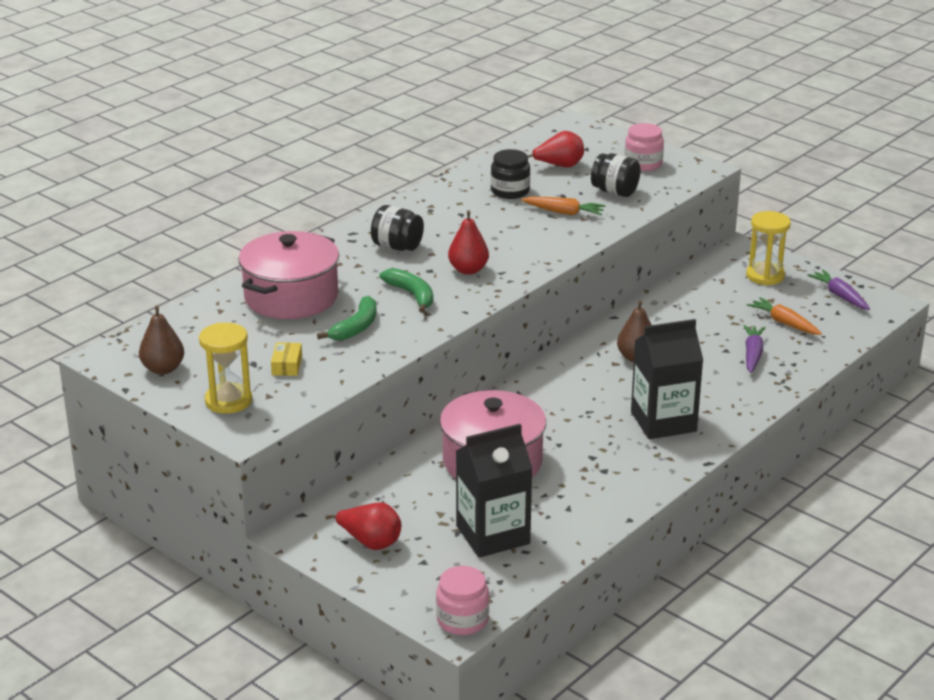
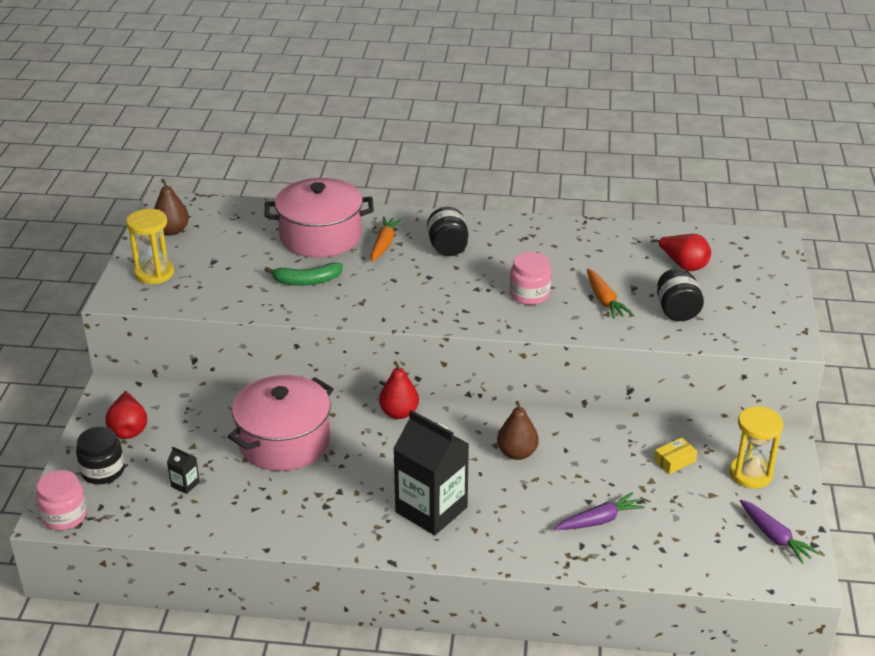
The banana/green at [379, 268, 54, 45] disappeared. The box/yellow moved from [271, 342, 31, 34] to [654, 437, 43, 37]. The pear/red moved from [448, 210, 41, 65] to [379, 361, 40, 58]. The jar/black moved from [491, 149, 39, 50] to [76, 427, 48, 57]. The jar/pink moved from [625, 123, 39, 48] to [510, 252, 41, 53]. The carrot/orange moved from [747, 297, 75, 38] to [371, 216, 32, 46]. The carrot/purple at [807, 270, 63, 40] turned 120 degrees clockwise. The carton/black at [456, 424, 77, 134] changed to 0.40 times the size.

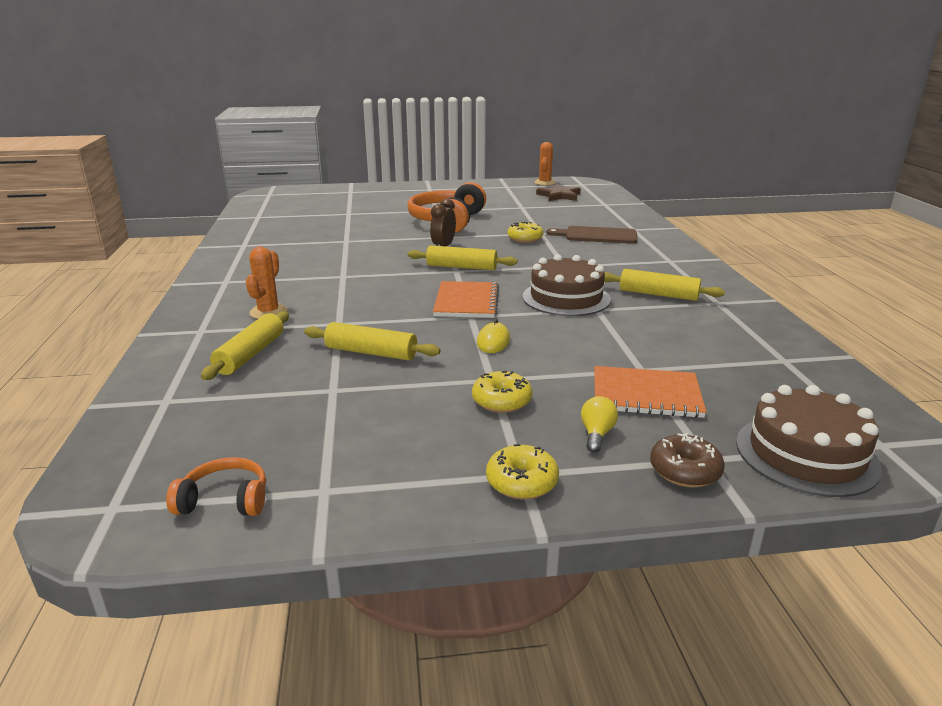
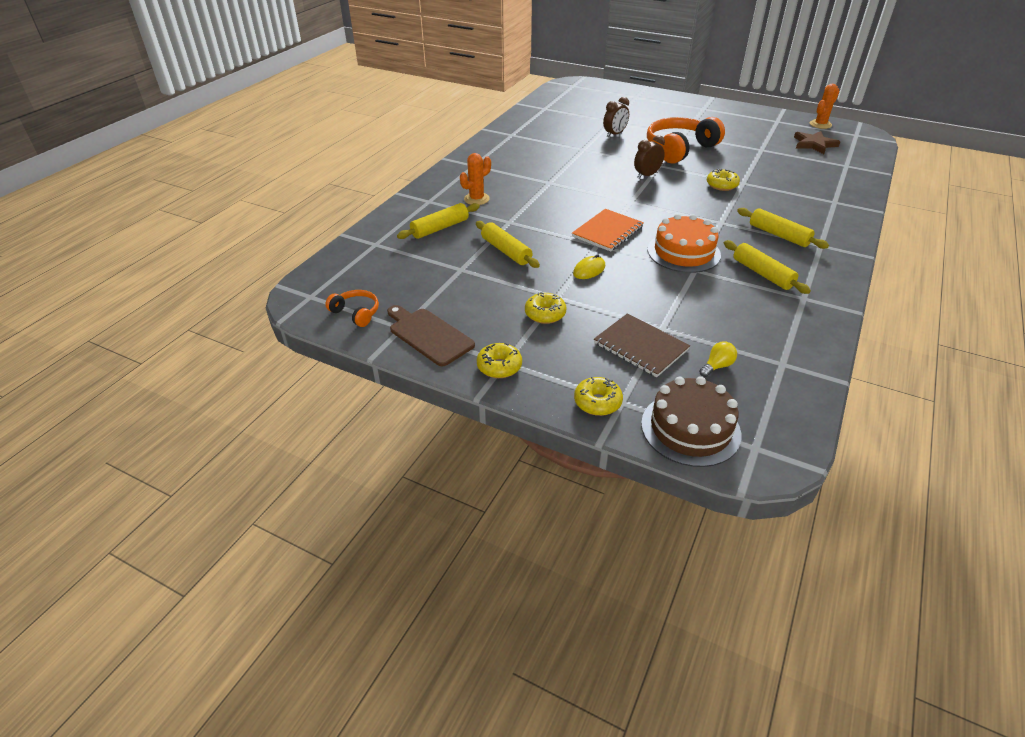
The clock/brown at [603, 97, 26, 40] appeared. The rolling pin/yellow moved from [408, 245, 109, 25] to [737, 208, 92, 41]. The cutting board/brown moved from [546, 226, 92, 18] to [387, 305, 88, 61]. The light bulb/yellow moved from [581, 396, 37, 57] to [699, 341, 38, 36]. The cake/brown at [523, 254, 88, 62] became the cake/orange at [648, 214, 73, 59]. The notebook/orange at [594, 366, 112, 52] became the notebook/brown at [594, 313, 96, 64]. The donut/brown at [650, 433, 75, 55] became the donut/yellow at [574, 377, 49, 39].

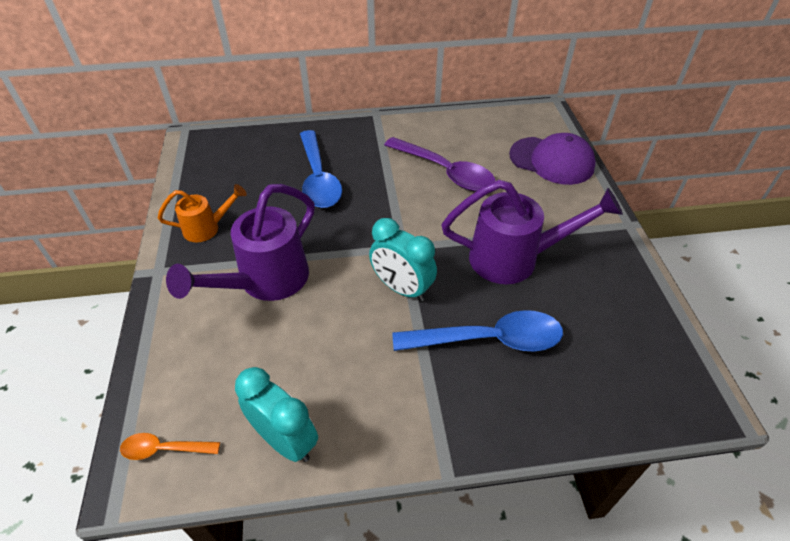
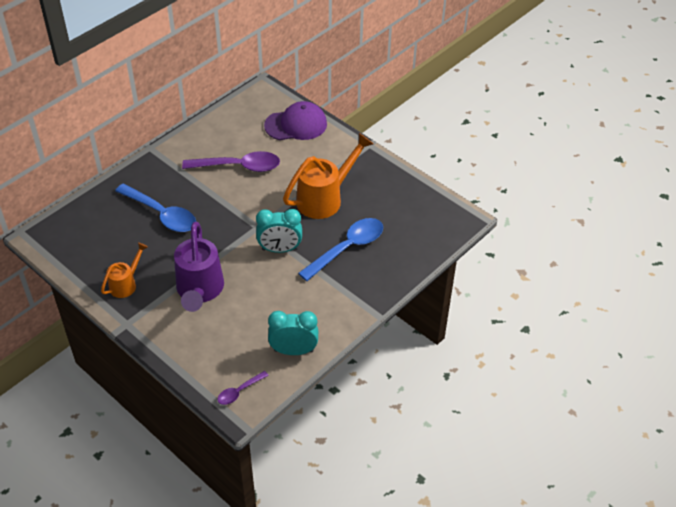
The spoon/orange at [120, 433, 100, 27] became the spoon/purple at [218, 371, 51, 34]. The watering can/purple at [441, 180, 182, 104] became the watering can/orange at [283, 133, 90, 86].

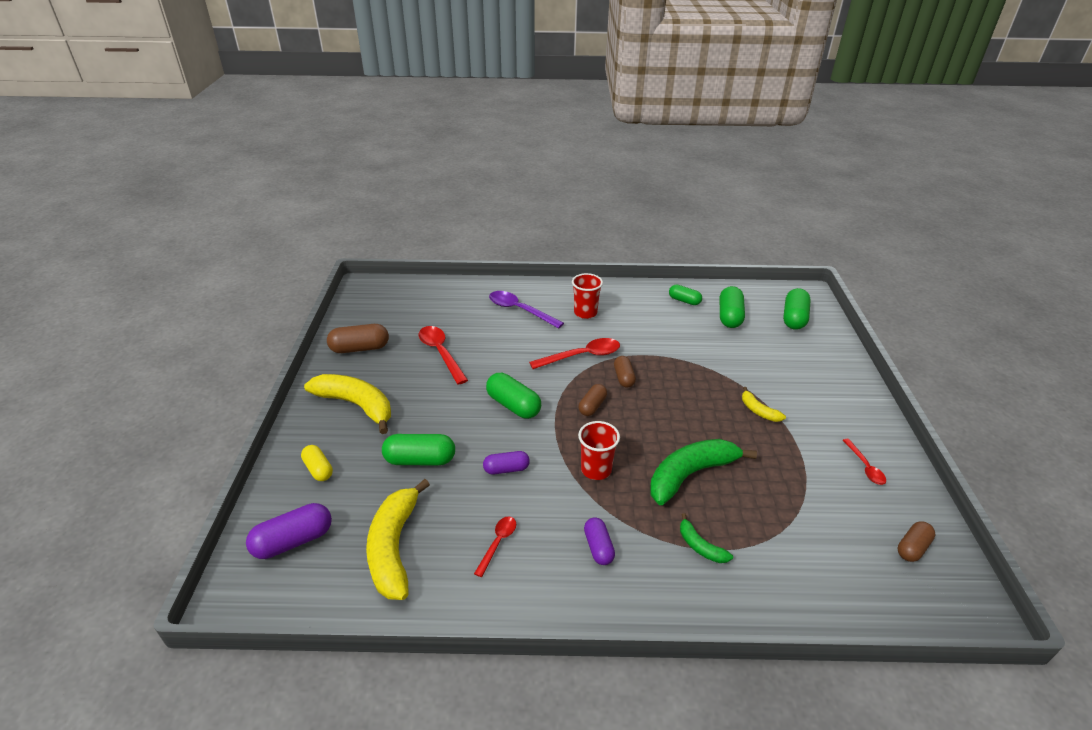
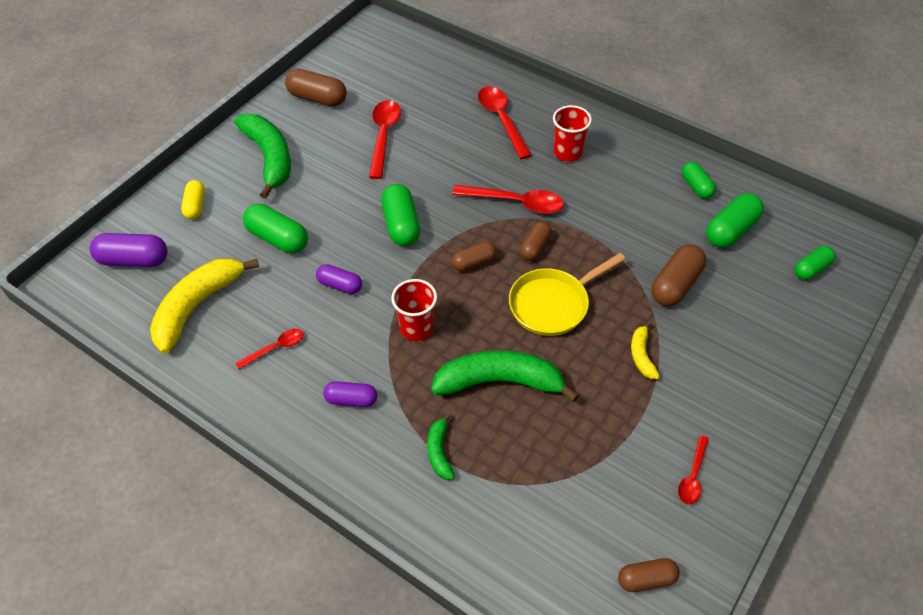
The pan/yellow at [509, 253, 116, 83] appeared. The capsule/brown at [651, 244, 55, 63] appeared. The banana/yellow at [304, 374, 87, 60] became the banana/green at [234, 114, 57, 85]. The spoon/purple at [489, 291, 75, 38] became the spoon/red at [478, 86, 54, 73]. The capsule/purple at [584, 517, 31, 48] turned 75 degrees clockwise. The capsule/green at [783, 288, 28, 42] changed to 0.64 times the size.

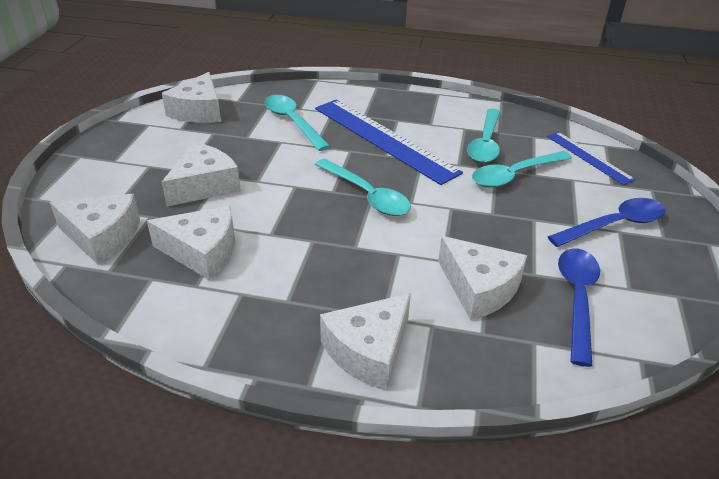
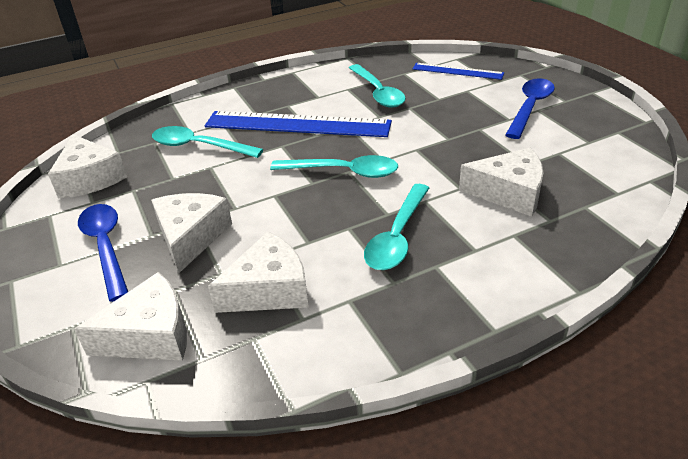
The cheese/white at [320, 293, 91, 98] disappeared. The spoon/turquoise moved from [472, 151, 100, 37] to [364, 184, 65, 86]. The spoon/blue moved from [558, 248, 42, 119] to [78, 204, 50, 98].

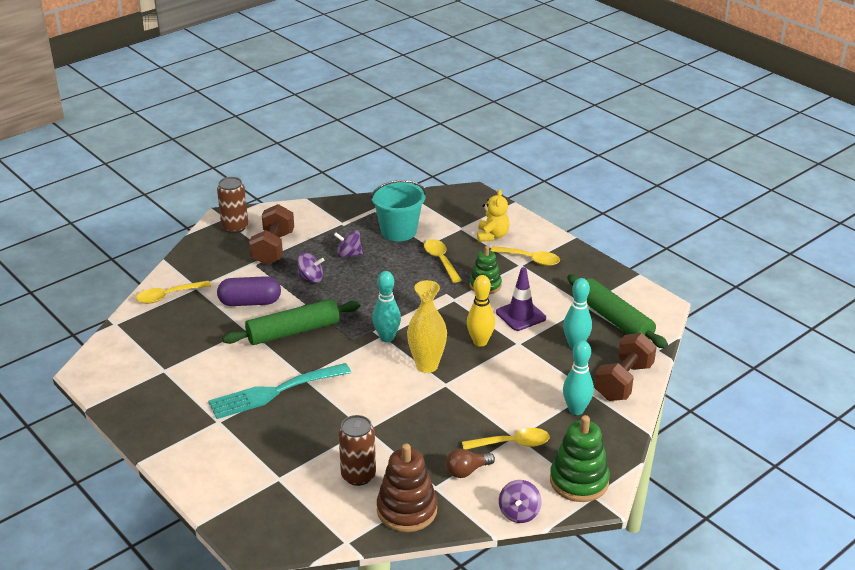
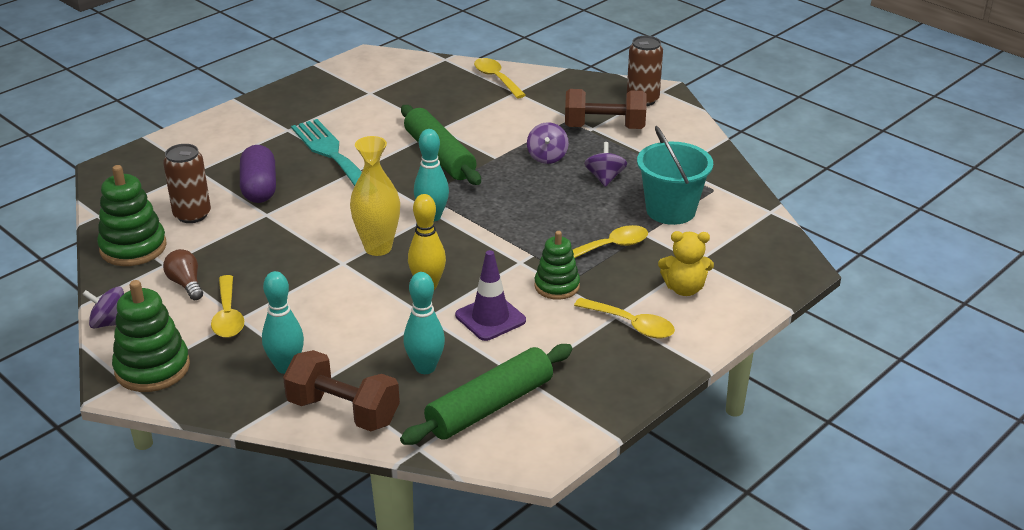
The capsule/purple moved from [217, 276, 64, 30] to [240, 145, 36, 58]. The stacking toy/brown at [377, 444, 60, 88] became the stacking toy/green at [97, 165, 70, 101]. The spoon/yellow at [490, 246, 70, 20] turned 75 degrees counterclockwise.

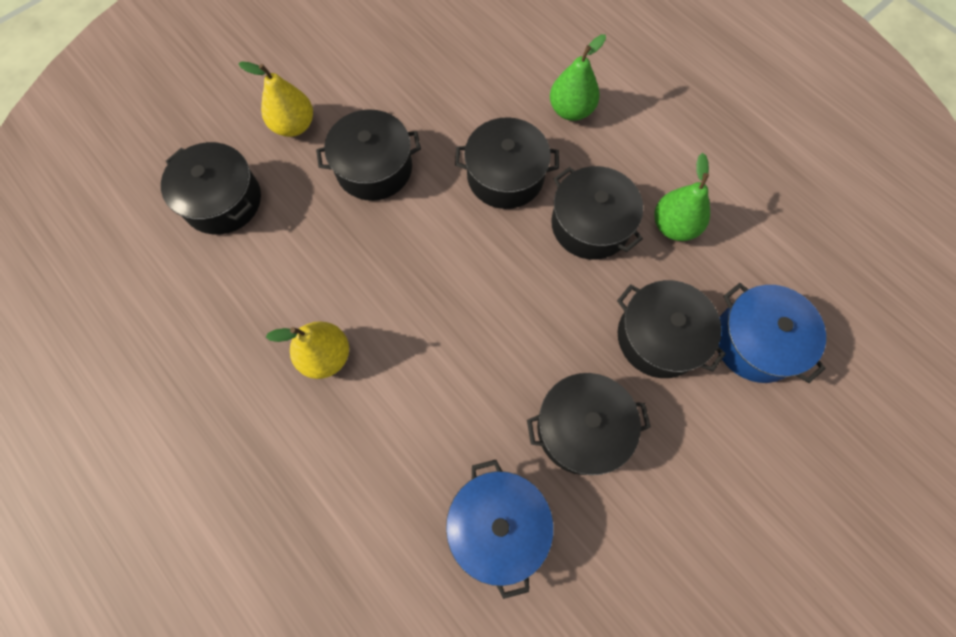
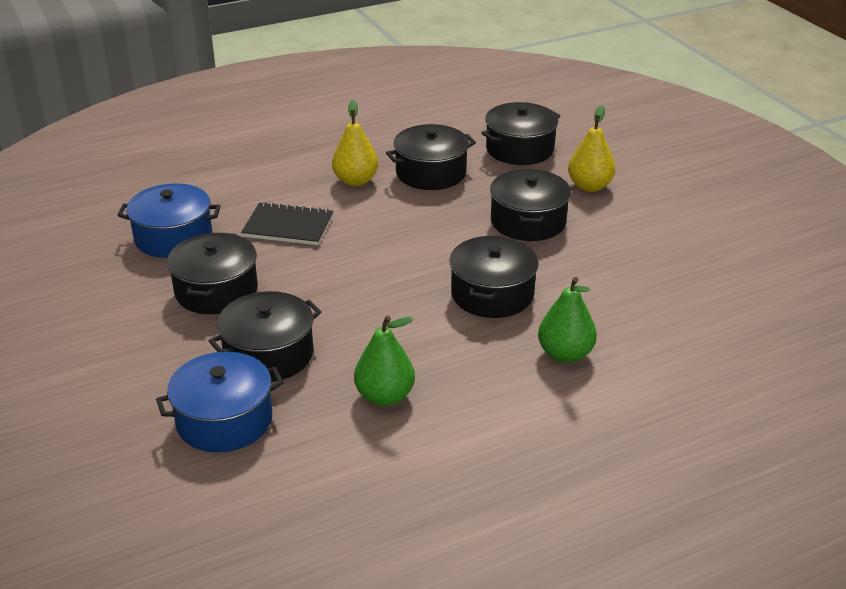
The notebook/black at [241, 202, 92, 43] appeared. The pot/black moved from [551, 166, 92, 93] to [386, 124, 90, 66].

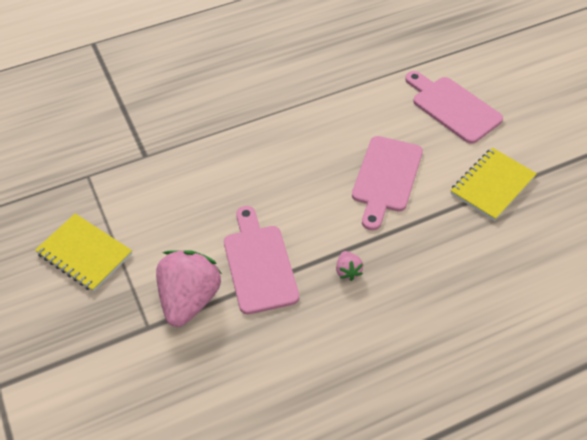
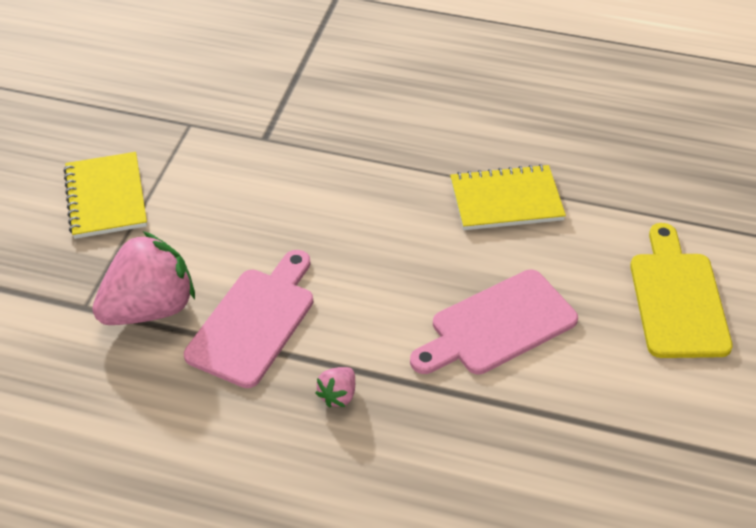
The notebook/yellow moved from [450, 148, 87, 73] to [450, 164, 116, 66]. The cutting board/pink at [405, 71, 98, 73] became the cutting board/yellow at [630, 223, 103, 135].

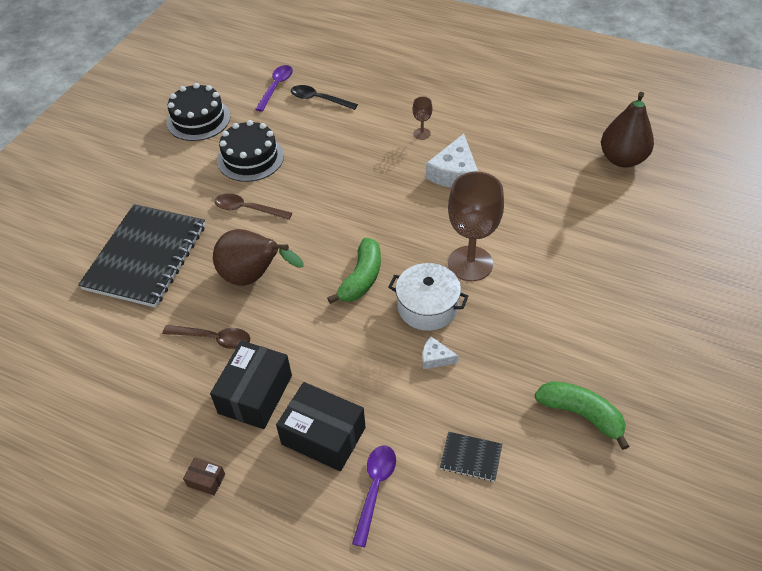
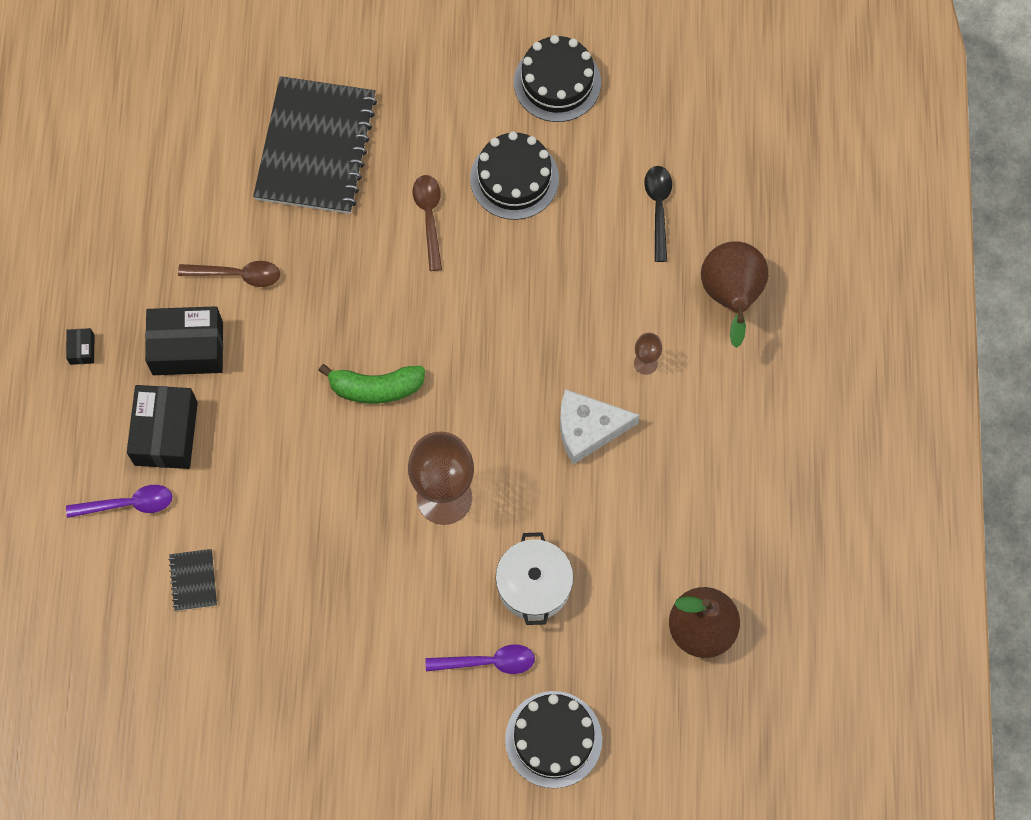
The cheese/white at [422, 337, 37, 32] disappeared. The banana/green at [535, 381, 94, 69] disappeared. The cake/black at [505, 691, 97, 97] appeared. The pear/brown moved from [213, 229, 91, 57] to [701, 241, 67, 107]. The spoon/purple moved from [255, 65, 38, 47] to [425, 644, 110, 30]. The pot/white moved from [388, 263, 81, 68] to [496, 532, 77, 93]. The box/brown at [183, 457, 42, 39] became the box/black at [66, 328, 28, 37]. The notebook/black at [78, 204, 127, 104] turned 75 degrees counterclockwise. The spoon/brown at [162, 325, 88, 24] turned 75 degrees counterclockwise.

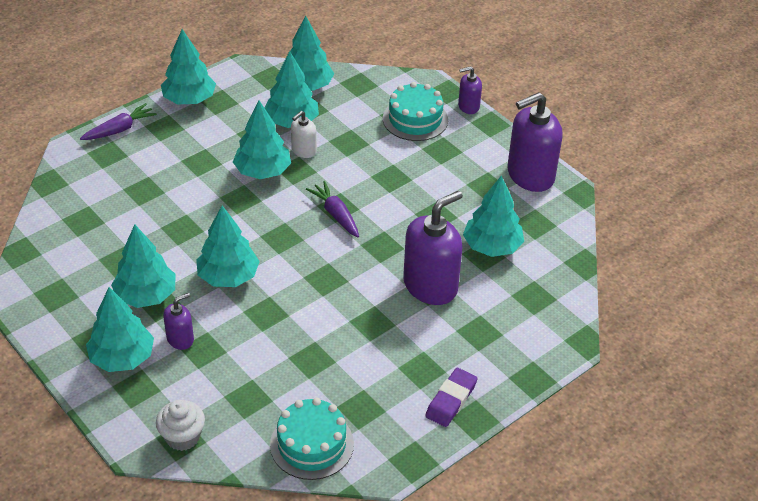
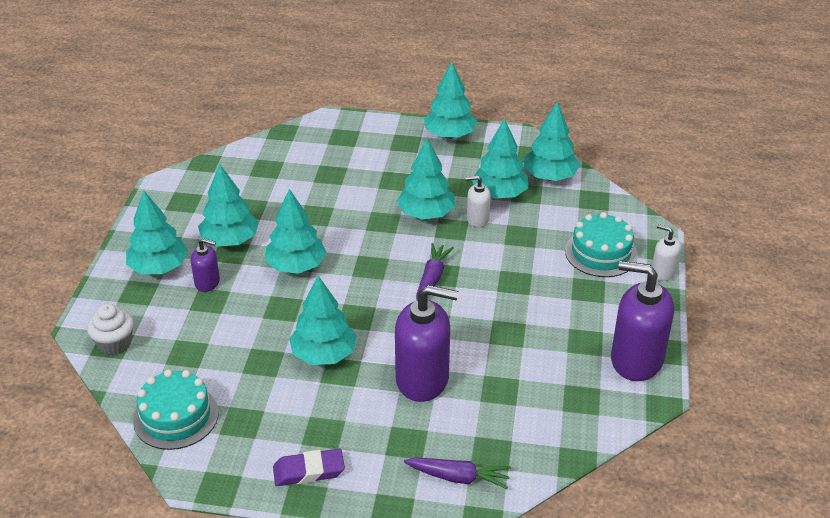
The carrot/purple moved from [80, 103, 77, 37] to [404, 457, 107, 32]. The tree/turquoise moved from [463, 176, 61, 81] to [289, 276, 68, 89]. The soap dispenser/purple at [458, 66, 24, 48] became the soap dispenser/white at [652, 224, 29, 57].

